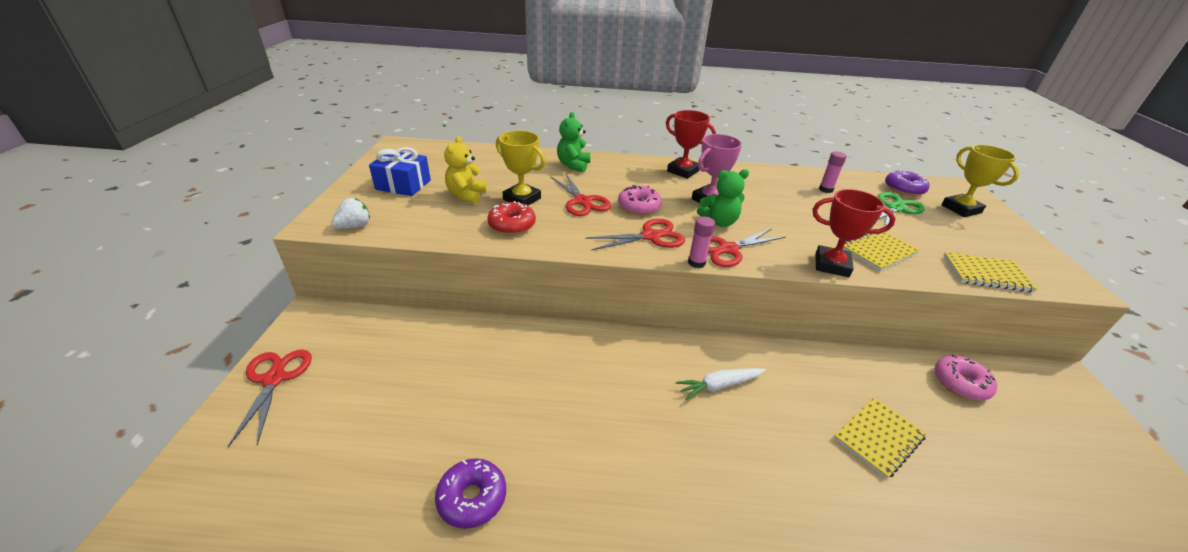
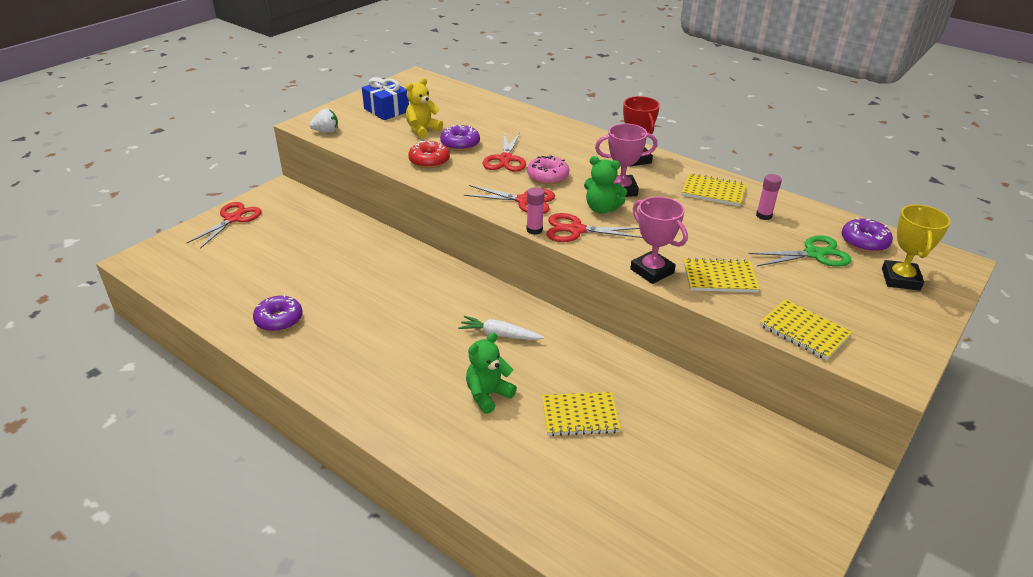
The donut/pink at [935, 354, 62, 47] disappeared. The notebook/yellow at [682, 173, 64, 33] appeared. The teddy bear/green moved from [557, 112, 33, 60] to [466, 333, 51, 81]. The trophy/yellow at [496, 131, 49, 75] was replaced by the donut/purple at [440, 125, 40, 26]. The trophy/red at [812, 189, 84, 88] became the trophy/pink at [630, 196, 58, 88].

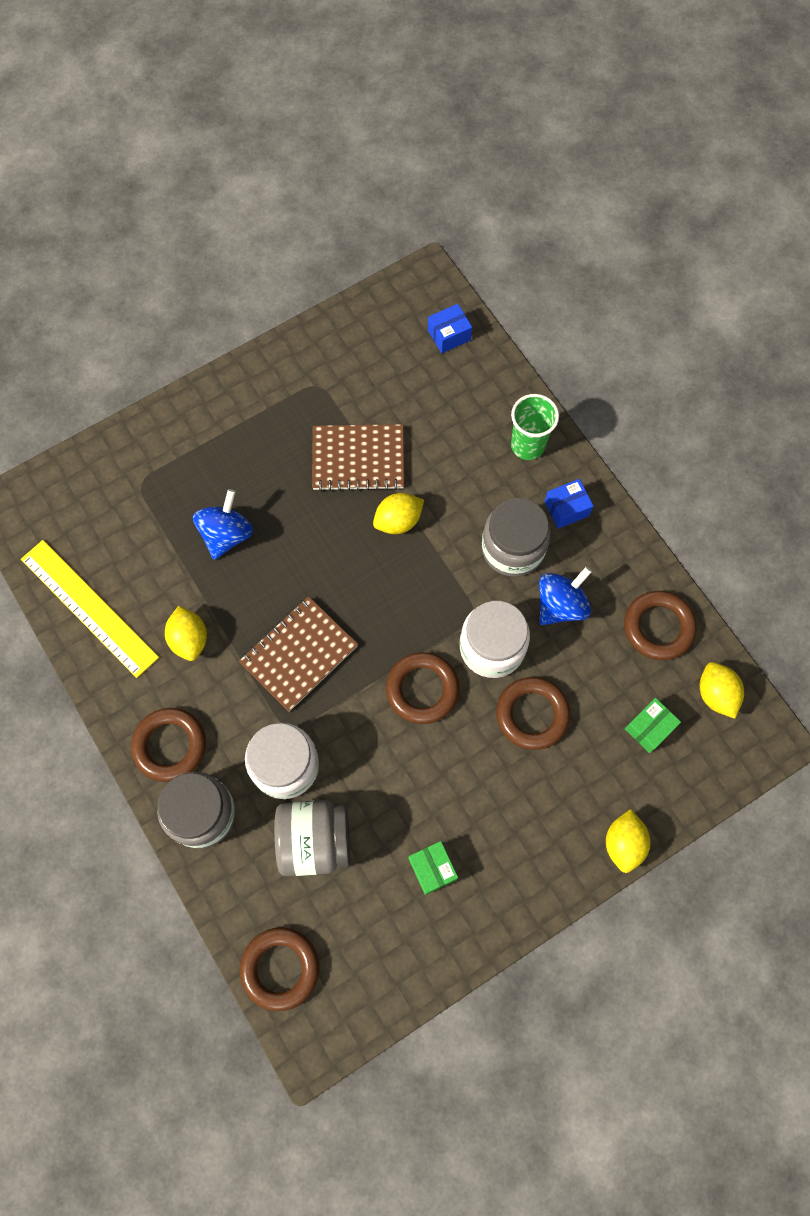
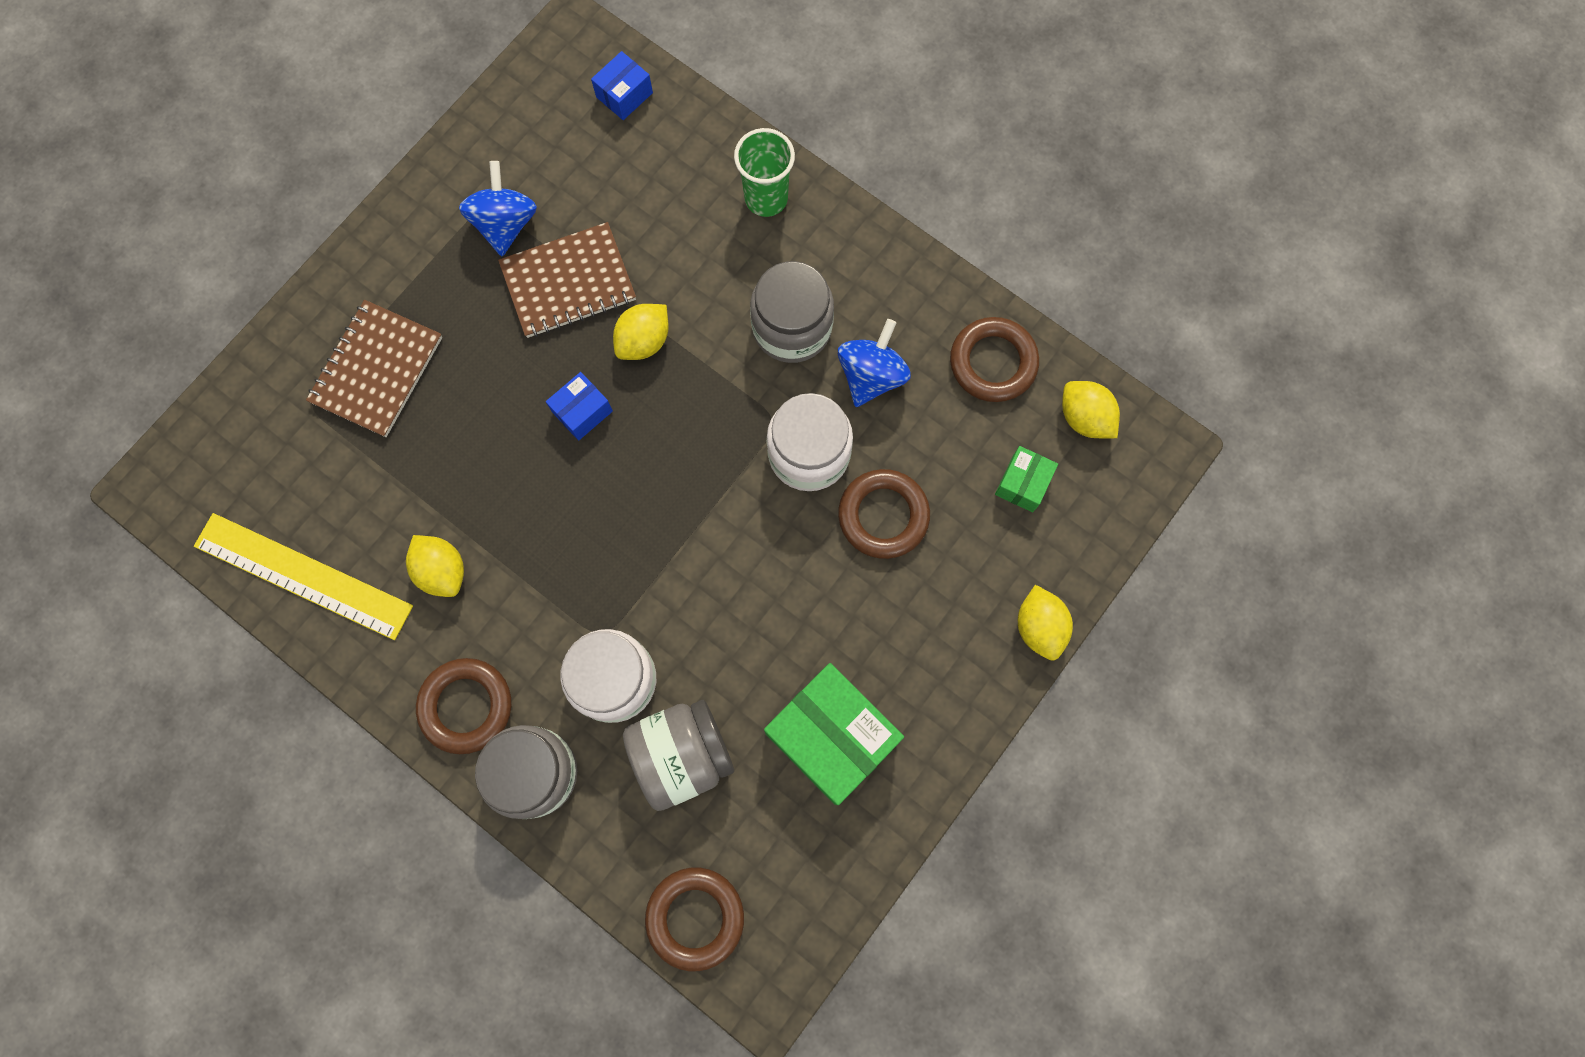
The ring/brown at [386, 652, 73, 72] disappeared. The spinning top/blue moved from [193, 489, 60, 71] to [459, 161, 78, 95]. The notebook/brown moved from [239, 596, 119, 116] to [306, 300, 136, 137]. The box/blue moved from [544, 479, 50, 50] to [546, 372, 67, 69]. The box/green at [409, 841, 49, 54] changed to 2.05 times the size.

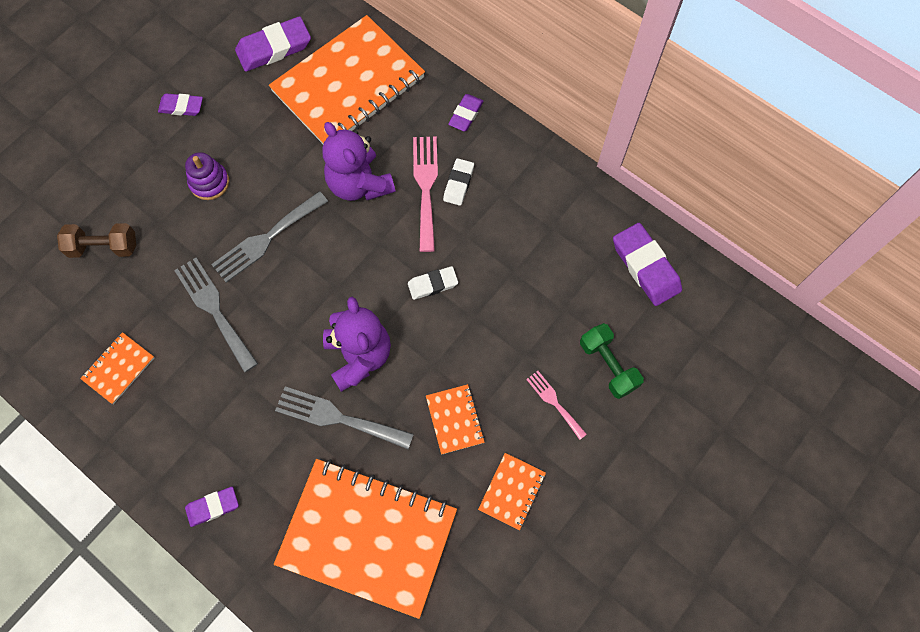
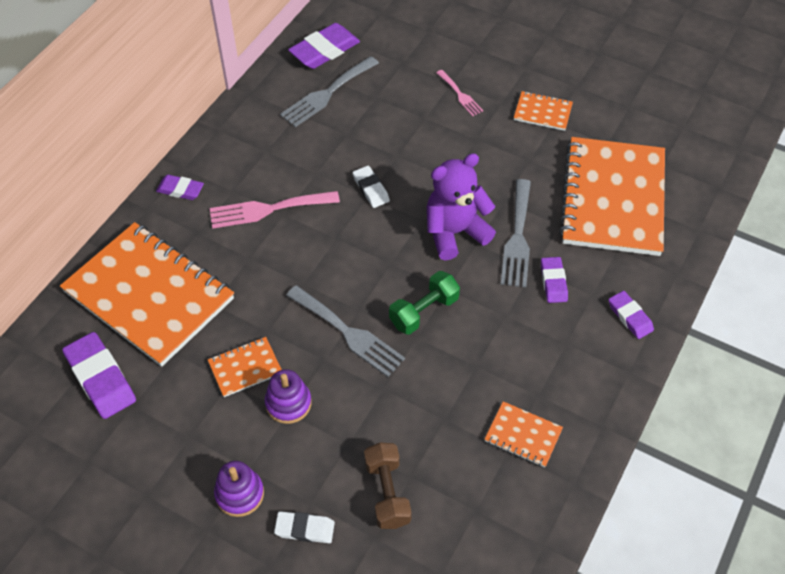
The teddy bear/purple at [322, 122, 73, 79] disappeared. The stacking toy/purple at [214, 461, 50, 56] appeared. The eraser/purple moved from [158, 93, 45, 23] to [541, 257, 27, 46]. The fork/grey moved from [174, 258, 84, 114] to [280, 56, 99, 71]. The notebook/orange moved from [426, 384, 59, 70] to [208, 337, 74, 60]. The eraser/white moved from [443, 158, 31, 48] to [274, 511, 61, 32]. The dumbbell/green moved from [580, 323, 64, 76] to [389, 271, 71, 64]. The fork/pink at [526, 371, 61, 69] turned 75 degrees counterclockwise.

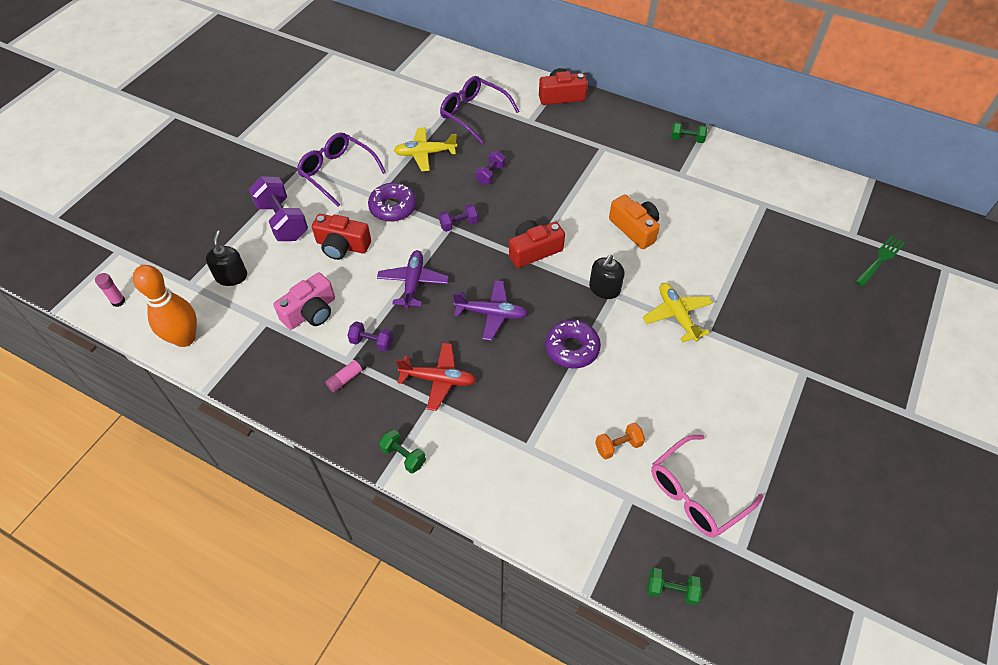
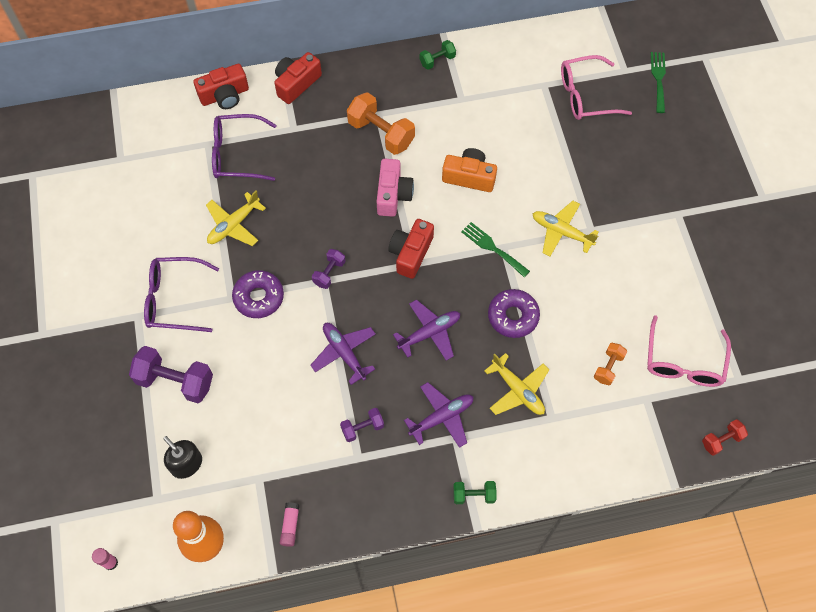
The dumbbell/purple at [476, 151, 30, 34] disappeared. The dumbbell/orange at [347, 92, 68, 63] appeared. The plane/yellow at [484, 353, 65, 62] appeared. The glasses/pink at [561, 55, 71, 65] appeared. The camera/pink moved from [273, 272, 62, 58] to [377, 159, 37, 58]. The camera/red moved from [312, 214, 59, 46] to [193, 64, 56, 45]. The glue stick/pink moved from [325, 357, 42, 35] to [280, 502, 20, 45]. The soap dispenser/black at [589, 255, 36, 44] was replaced by the fork/green at [461, 222, 69, 55]. The plane/red at [396, 343, 80, 68] became the plane/purple at [404, 382, 69, 66]. The dumbbell/green at [647, 568, 55, 37] became the dumbbell/red at [702, 419, 46, 37].

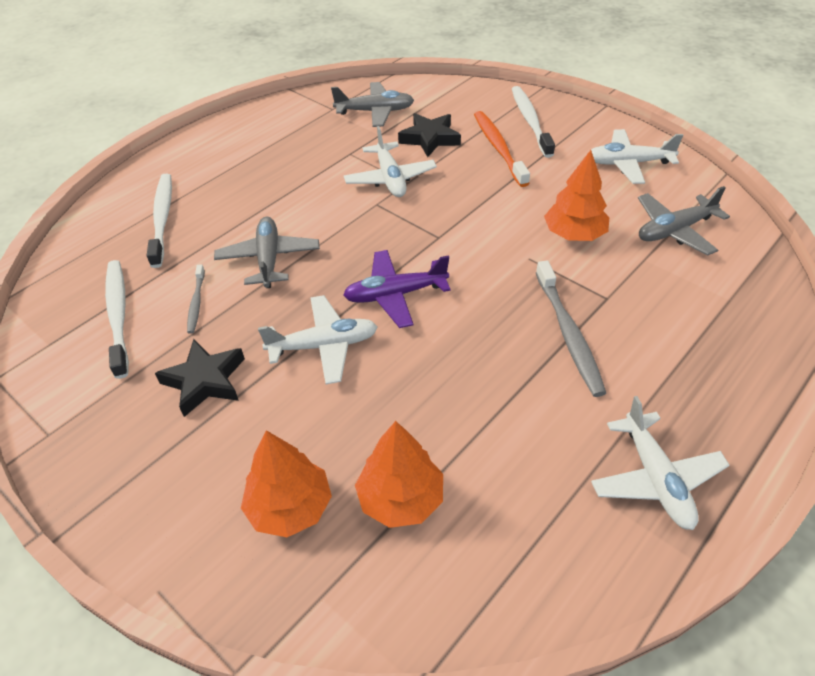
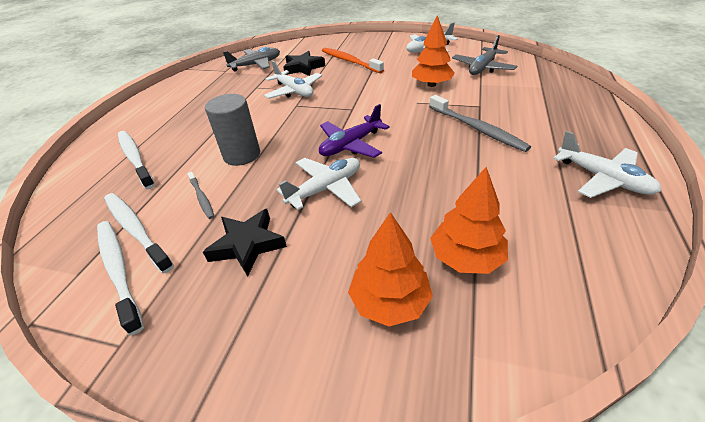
The toothbrush/white moved from [512, 86, 43, 72] to [97, 221, 47, 114]. The plane/grey at [214, 217, 106, 71] was replaced by the cylinder/grey at [205, 94, 55, 72].

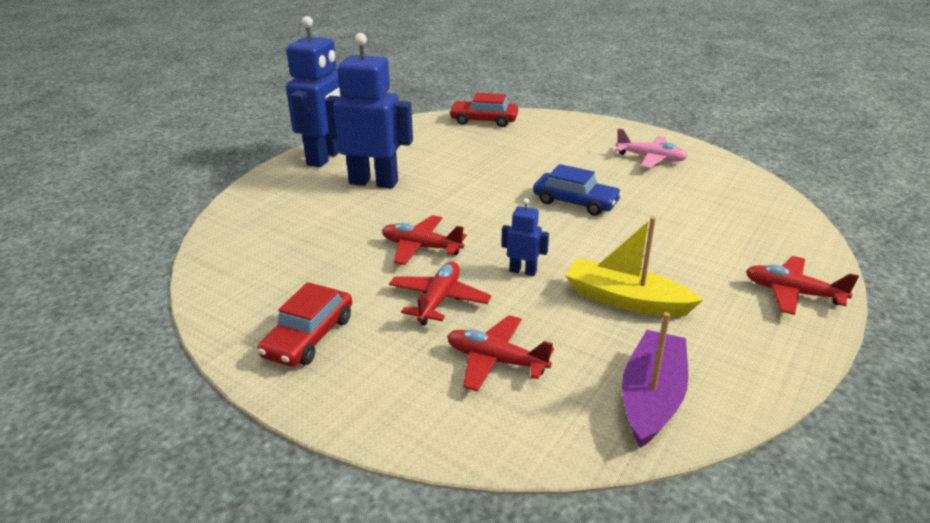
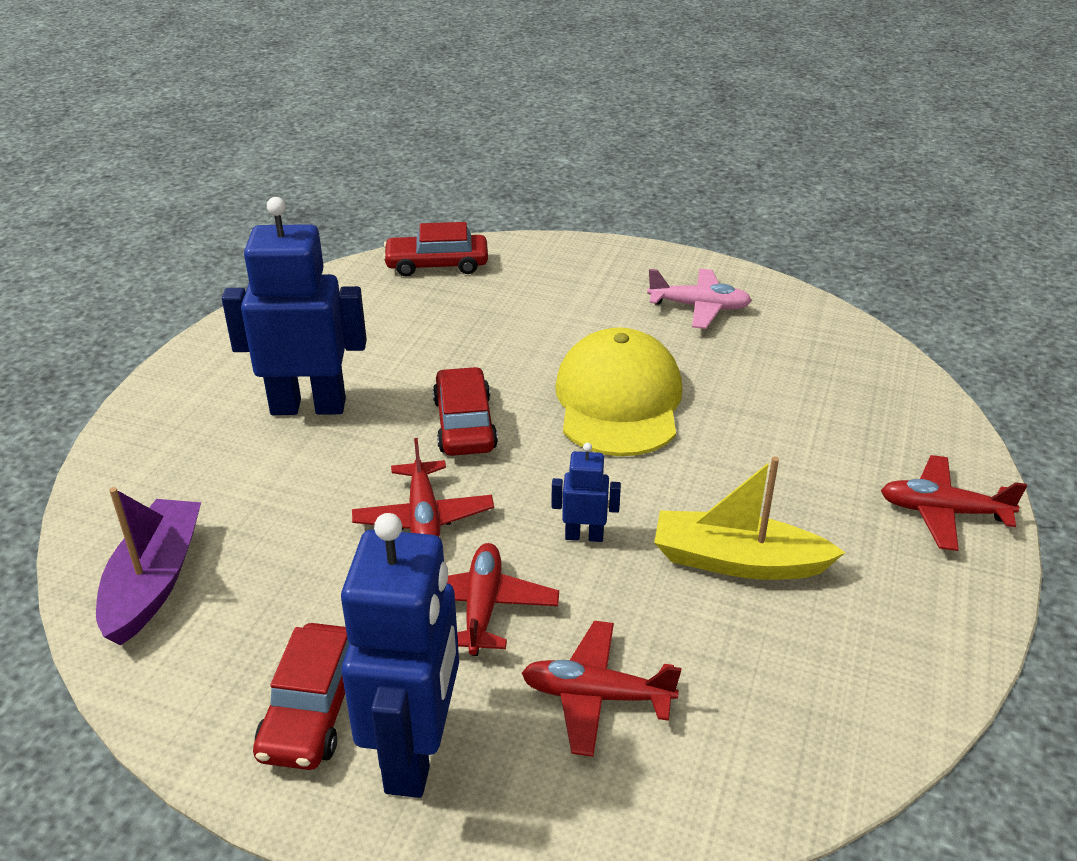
The car/red at [433, 367, 65, 89] appeared. The robot/blue moved from [286, 16, 55, 152] to [341, 513, 118, 285]. The boat/purple moved from [622, 312, 66, 136] to [96, 487, 105, 159]. The car/blue at [533, 164, 89, 52] was replaced by the cap/yellow at [555, 327, 127, 129]. The plane/red at [382, 215, 85, 50] turned 105 degrees counterclockwise.

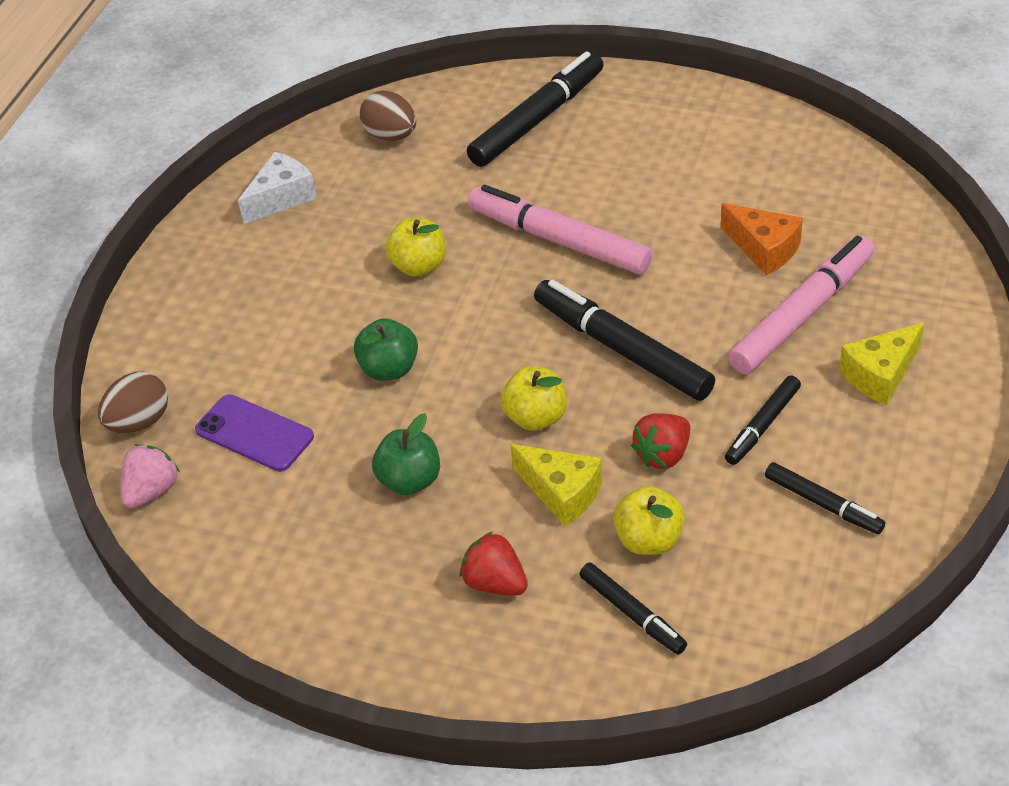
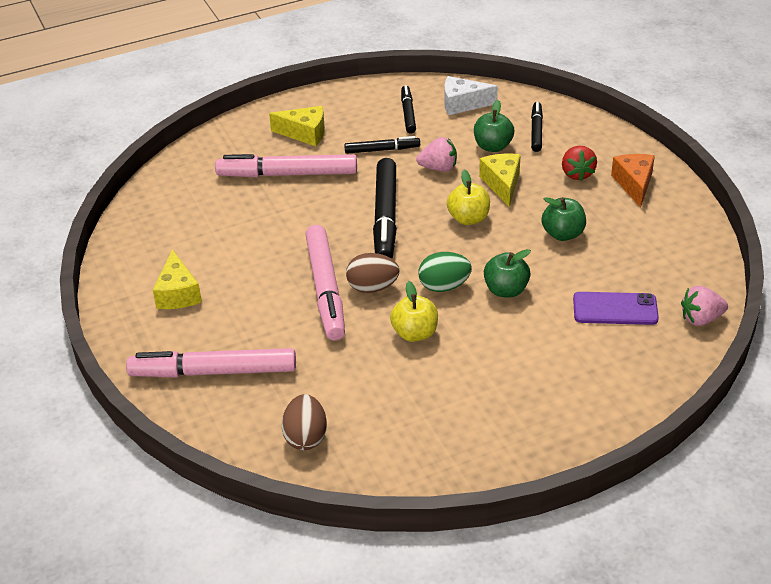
The cheese/yellow at [153, 249, 49, 60] appeared. The egg/green at [418, 252, 54, 40] appeared. The egg/brown moved from [98, 372, 70, 61] to [346, 253, 54, 40]. The cheese/white moved from [238, 152, 79, 72] to [445, 76, 53, 39]. The cheese/orange moved from [721, 203, 82, 72] to [611, 154, 44, 53]. The marker/black at [467, 51, 137, 116] became the marker/pink at [126, 348, 170, 30]. The apple/yellow at [613, 486, 72, 69] became the apple/green at [474, 100, 40, 52]. The strawberry/red at [631, 413, 59, 56] became the strawberry/pink at [416, 137, 41, 35]. The phone/purple at [195, 394, 119, 78] turned 75 degrees counterclockwise.

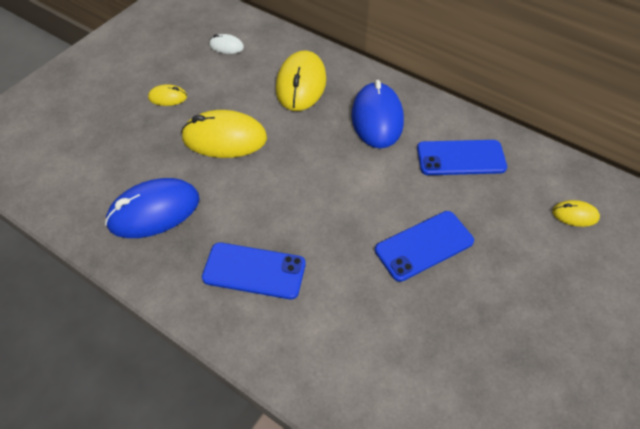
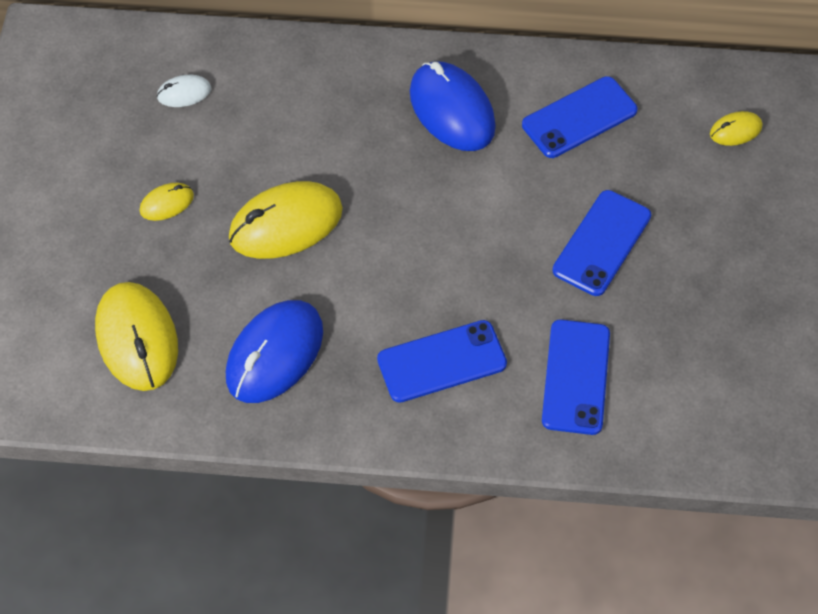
The phone/blue at [542, 319, 68, 116] appeared. The mouse/yellow moved from [276, 51, 51, 60] to [95, 282, 83, 109].

